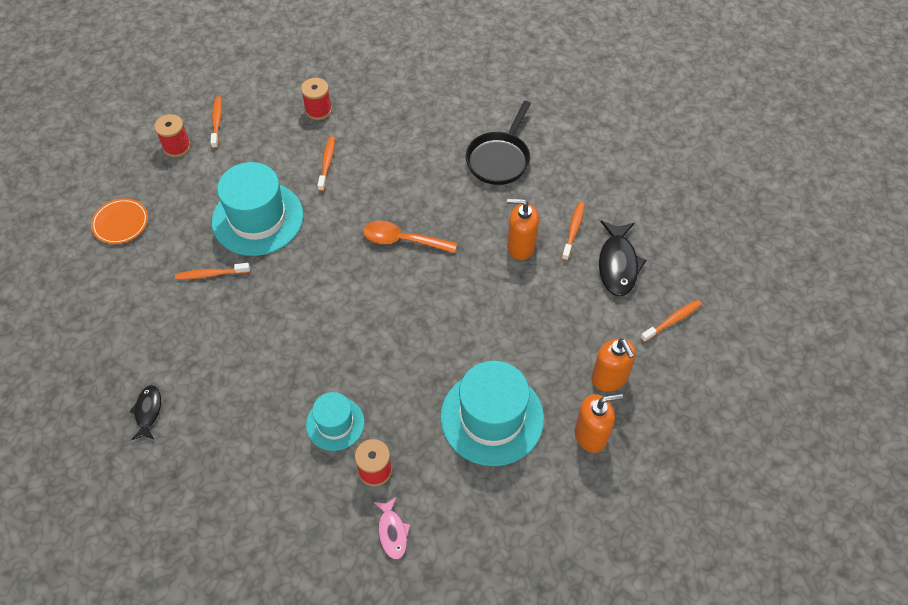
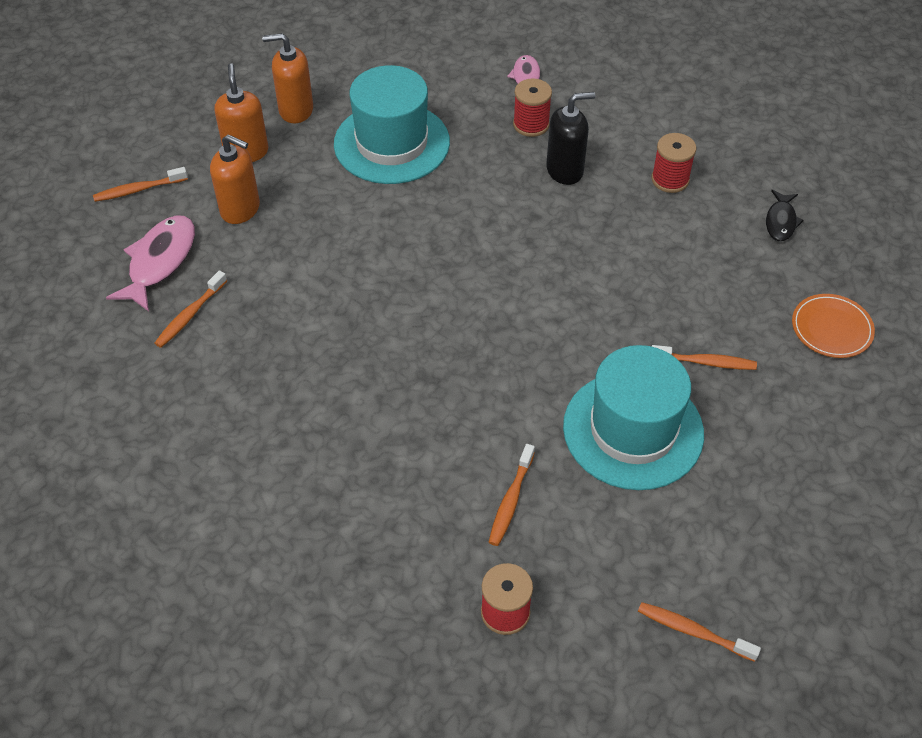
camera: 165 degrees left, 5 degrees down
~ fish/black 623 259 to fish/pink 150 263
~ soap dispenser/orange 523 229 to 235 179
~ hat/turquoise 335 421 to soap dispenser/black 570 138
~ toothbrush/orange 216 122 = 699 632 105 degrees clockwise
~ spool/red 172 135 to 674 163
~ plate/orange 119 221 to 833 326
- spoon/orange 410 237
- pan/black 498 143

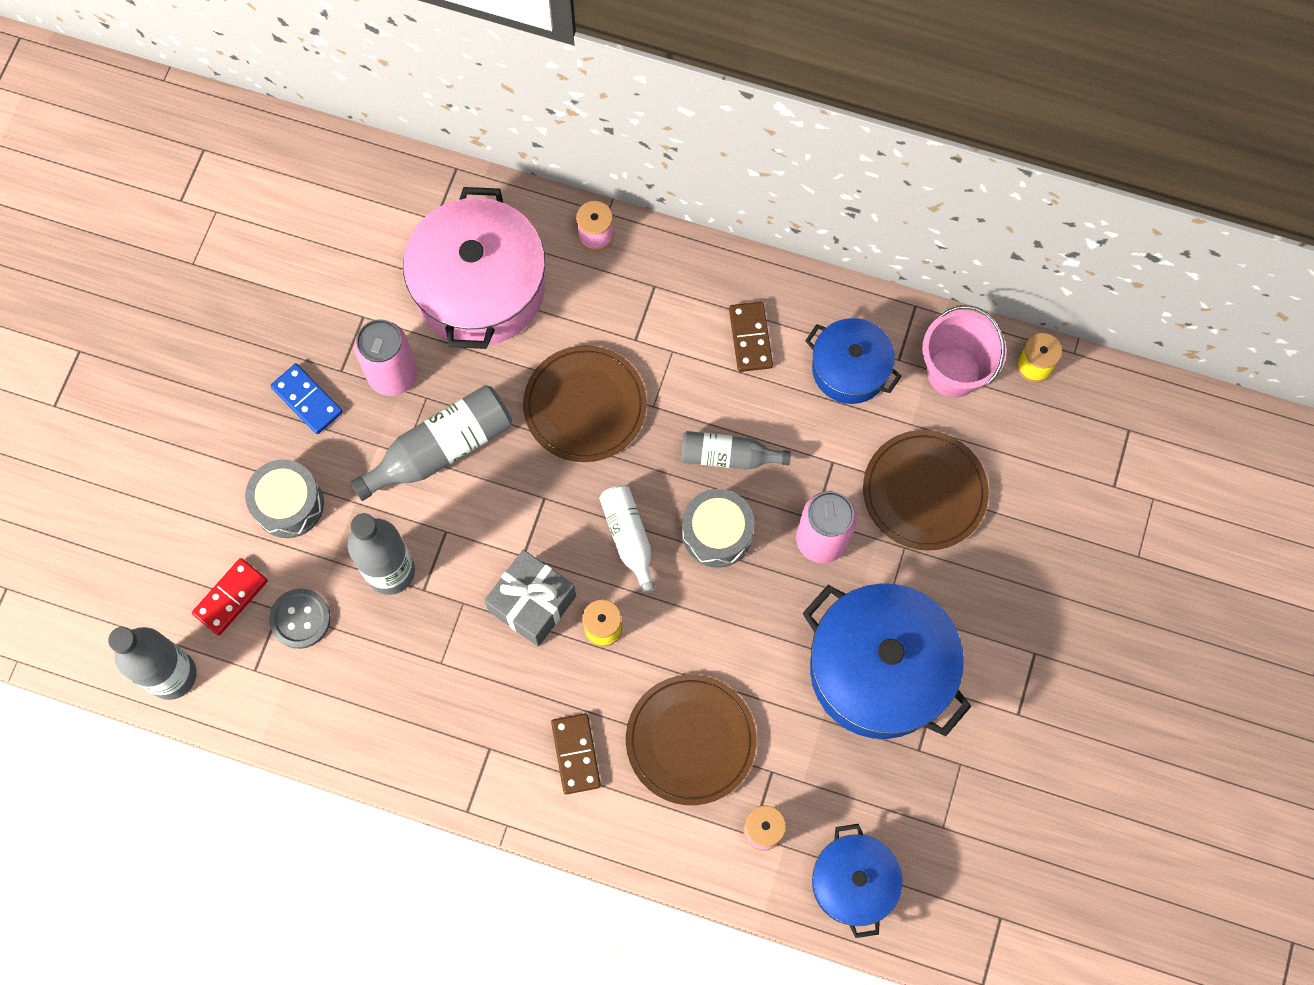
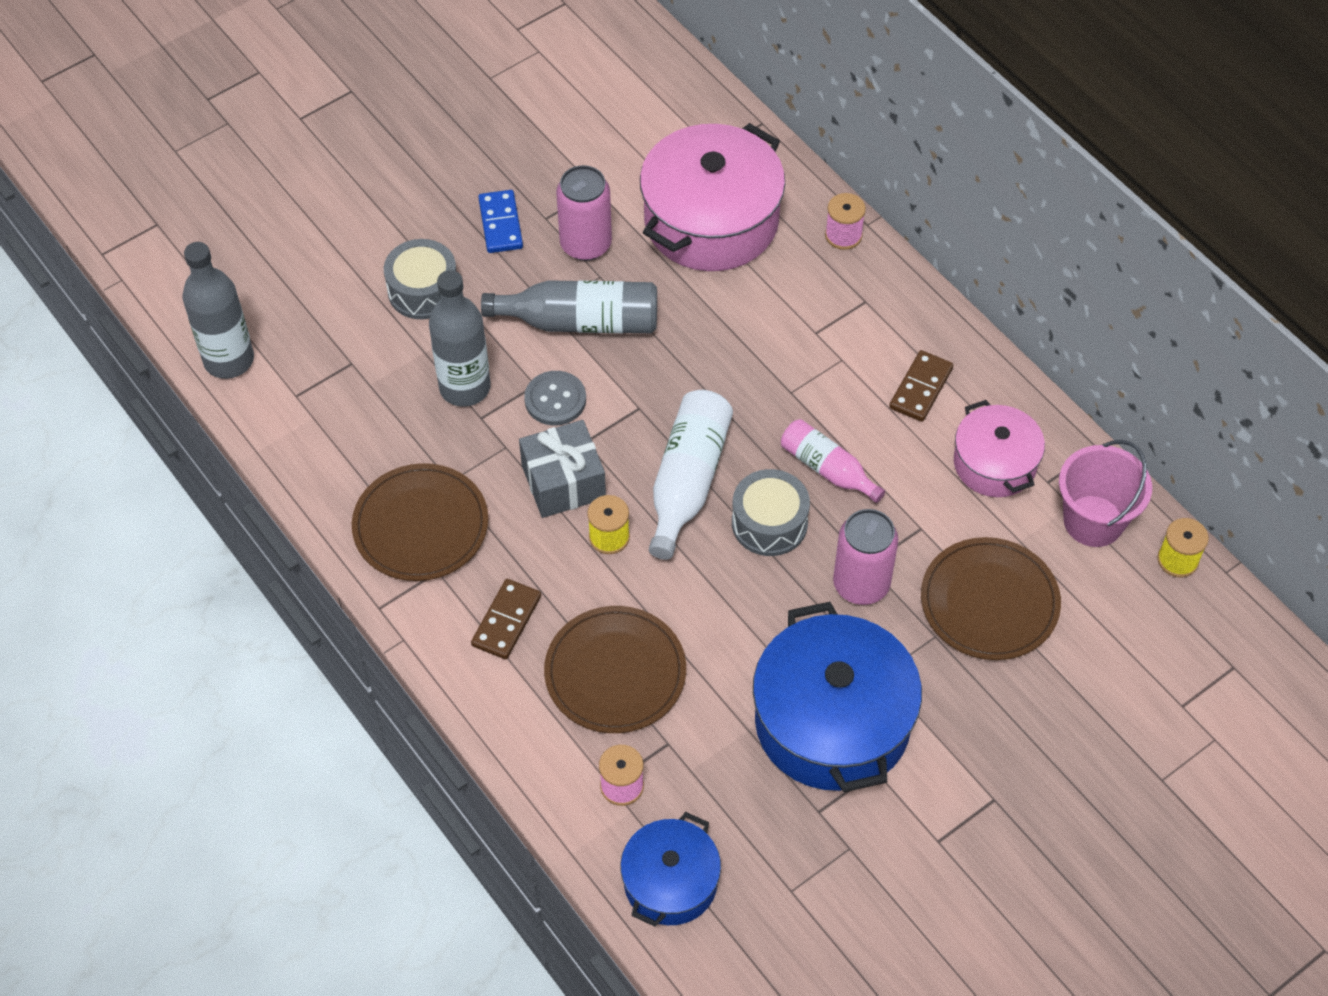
camera: 35 degrees right, 15 degrees down
~ plate/brown 585 403 to 420 522
~ button/grey 300 619 to 555 398
~ bottle/white 627 539 = 691 475 x1.56
~ bottle/grey 736 450 to bottle/pink 833 461
~ pot/blue 853 361 to pot/pink 999 448
- domino/red 230 597

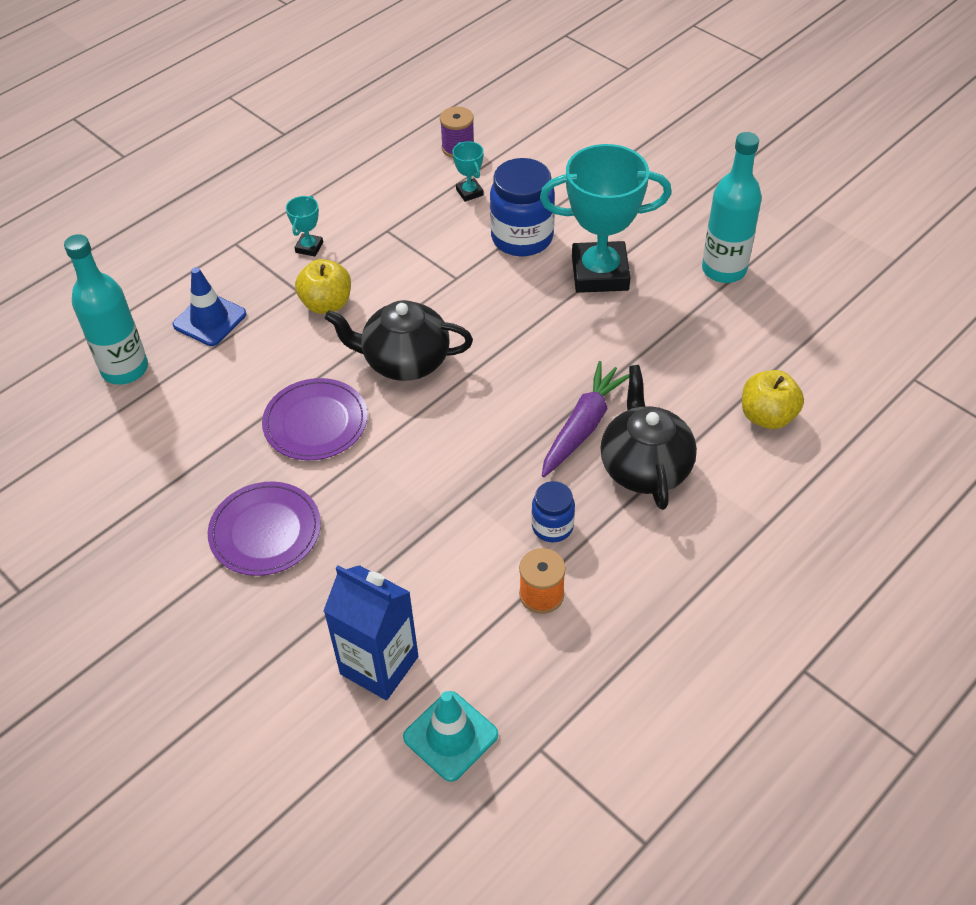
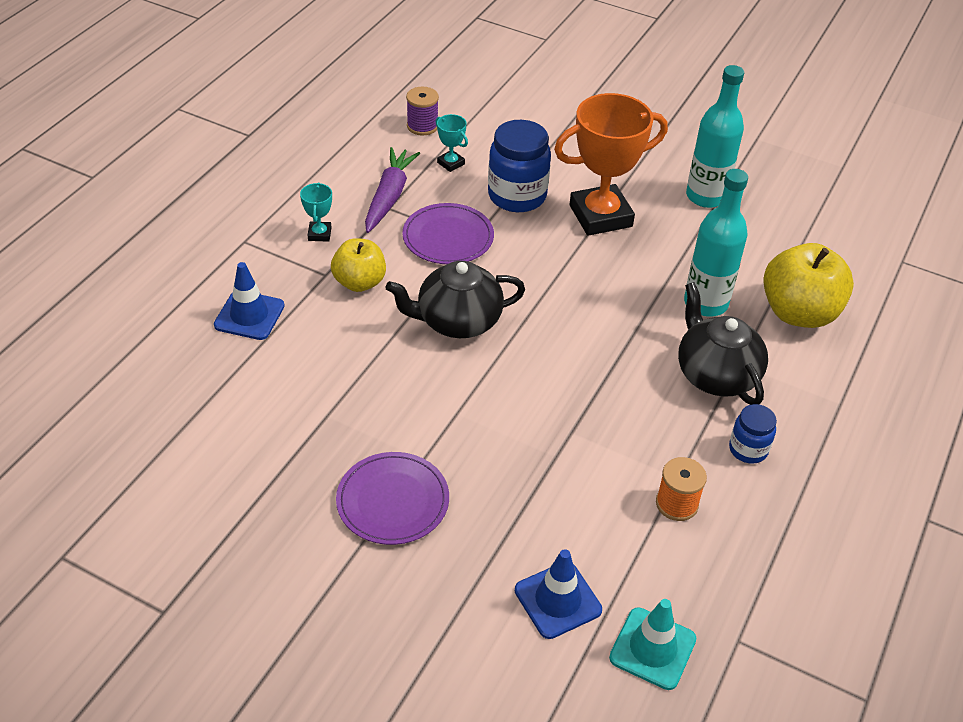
camera: 20 degrees left, 5 degrees down
~ carrot/purple 585 419 to 392 190
~ plate/purple 315 419 to 448 233
~ carton/blue 370 632 to traffic cone/blue 558 594
~ trophy/turquoise 605 218 to trophy/orange 611 164
~ bottle/turquoise 106 309 to 716 243
~ jar/blue 553 511 to 753 434
~ apple/yellow 773 399 = 808 285 x1.56

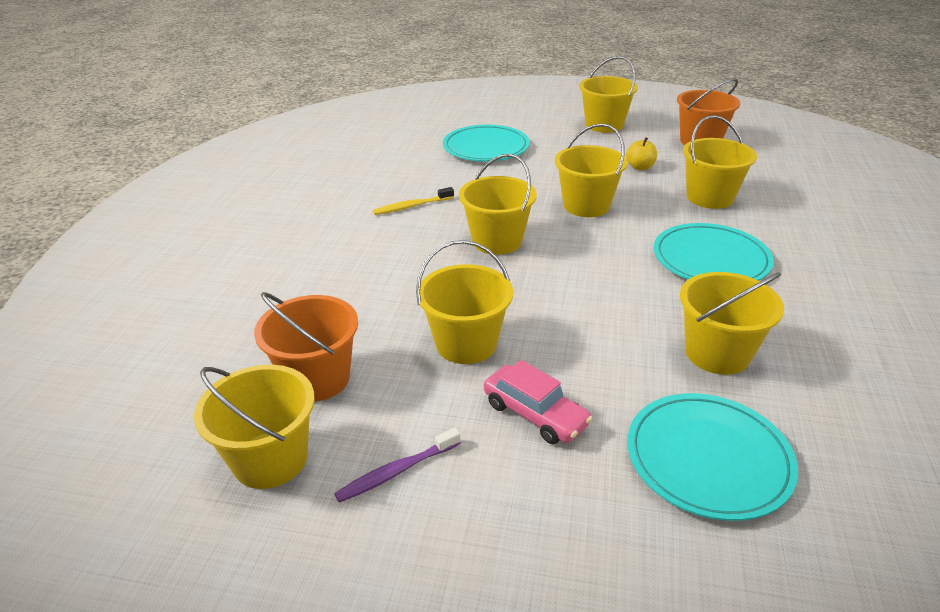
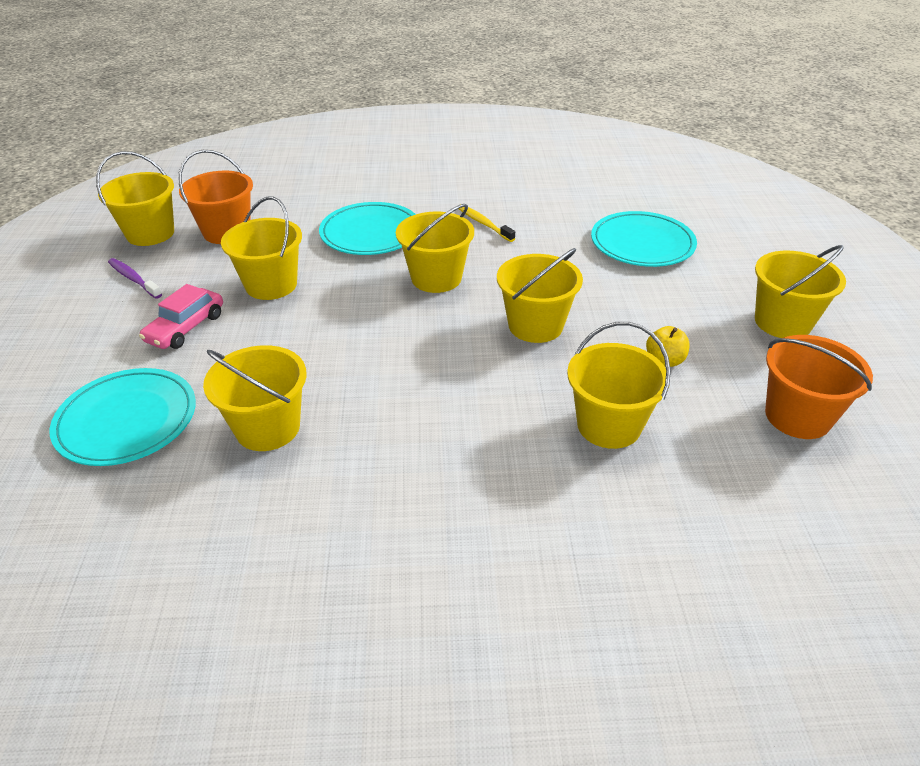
camera: 75 degrees right, 5 degrees up
~ plate/turquoise 714 252 to 367 228

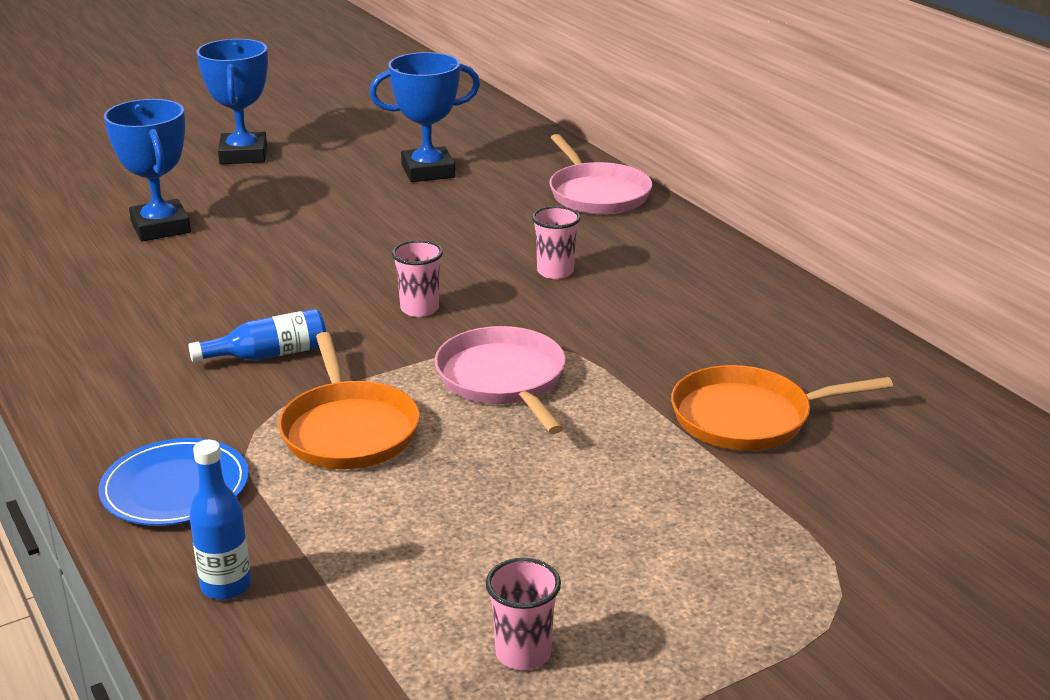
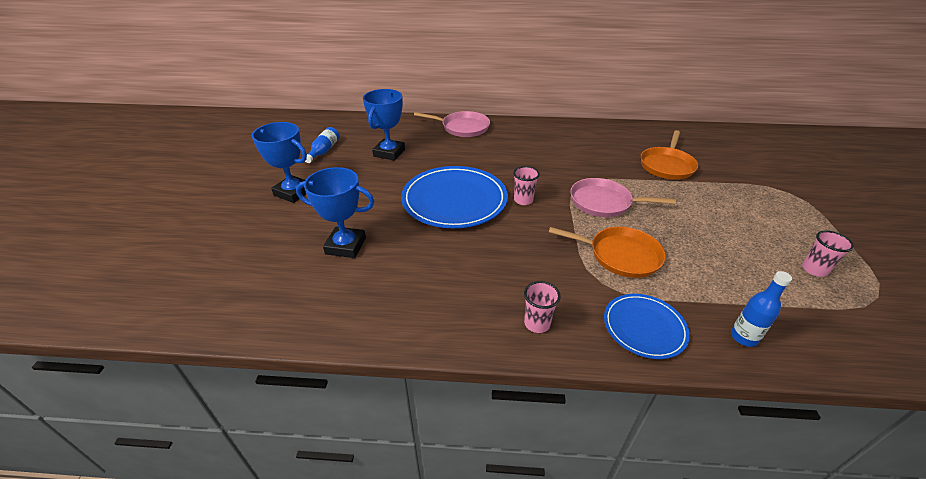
camera: 55 degrees left, 10 degrees up
~ bottle/blue 257 335 to 322 145
+ plate/blue 454 197
~ cup/pink 556 242 to 542 307

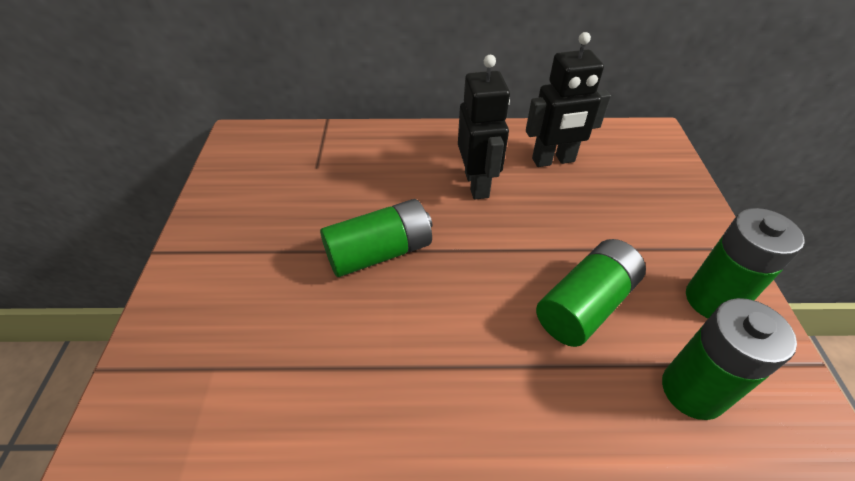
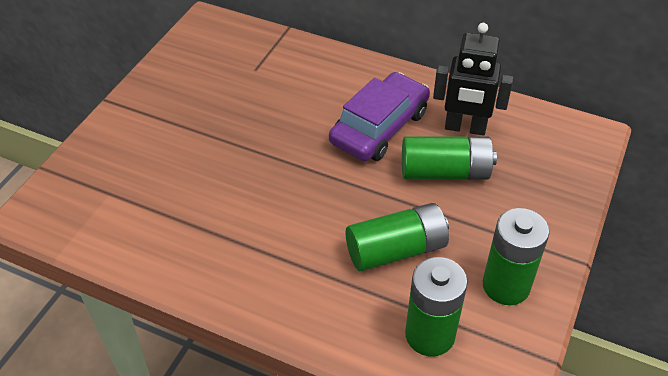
camera: 25 degrees right, 0 degrees up
~ robot/black 484 127 to car/purple 379 116
~ battery/green 376 238 to 449 158

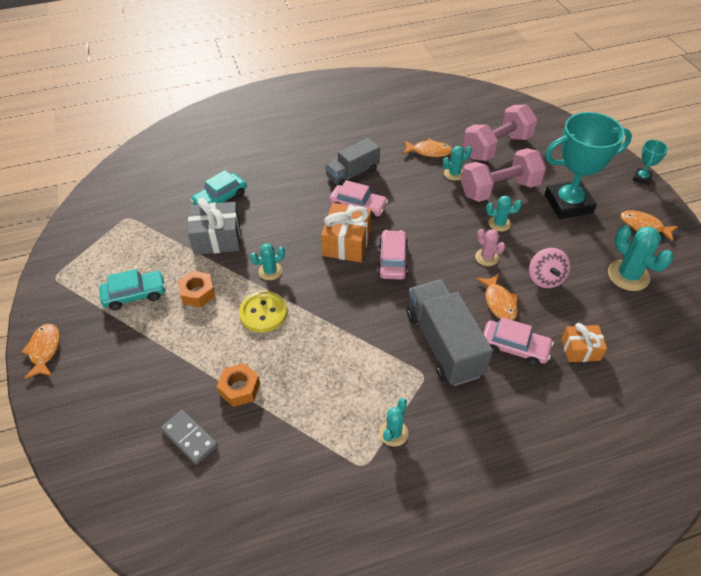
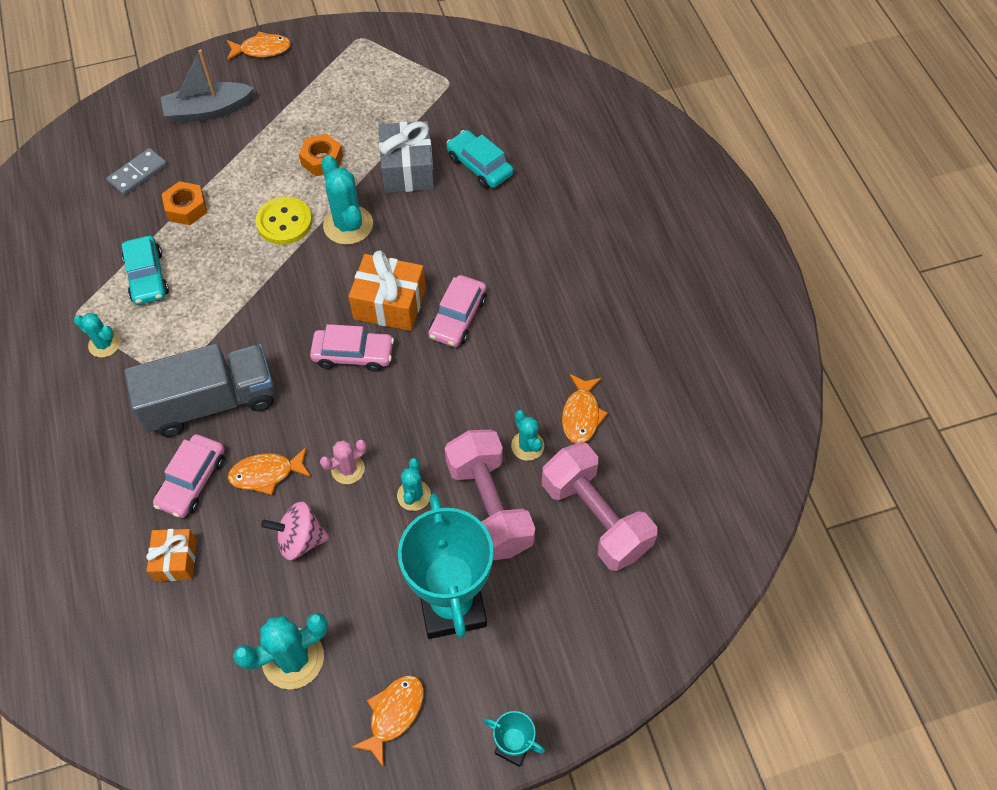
camera: 90 degrees right, 10 degrees up
~ car/turquoise 132 289 to 145 270
+ boat/grey 207 86
~ cactus/turquoise 267 261 = 347 200 x1.69
- truck/grey 352 162

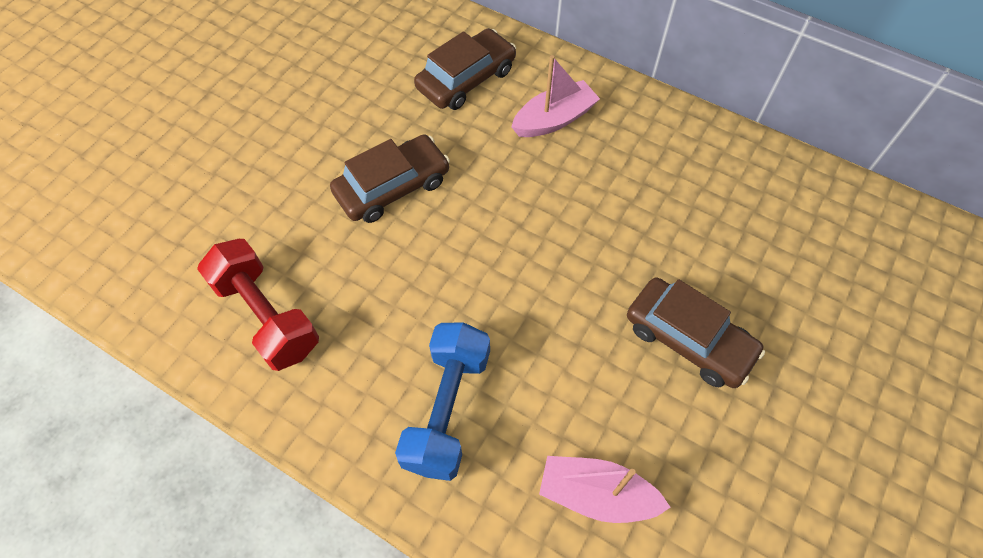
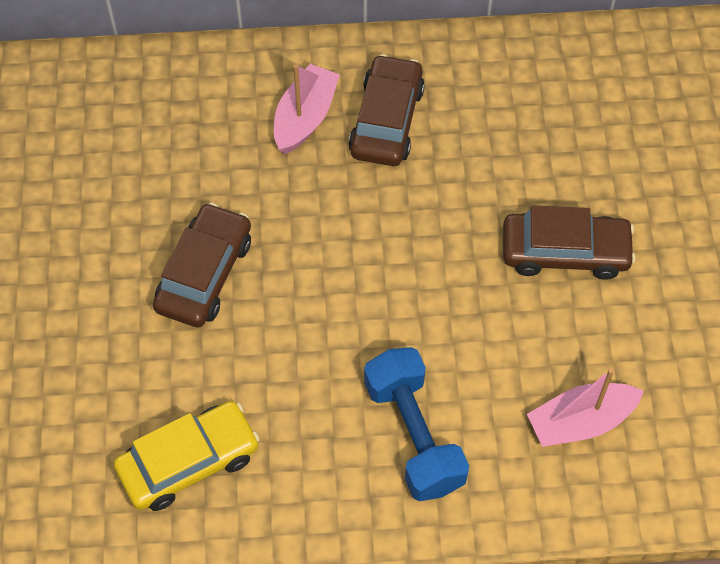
camera: 35 degrees left, 0 degrees up
~ dumbbell/red 258 305 to car/yellow 187 456
~ car/brown 465 69 to 386 110

